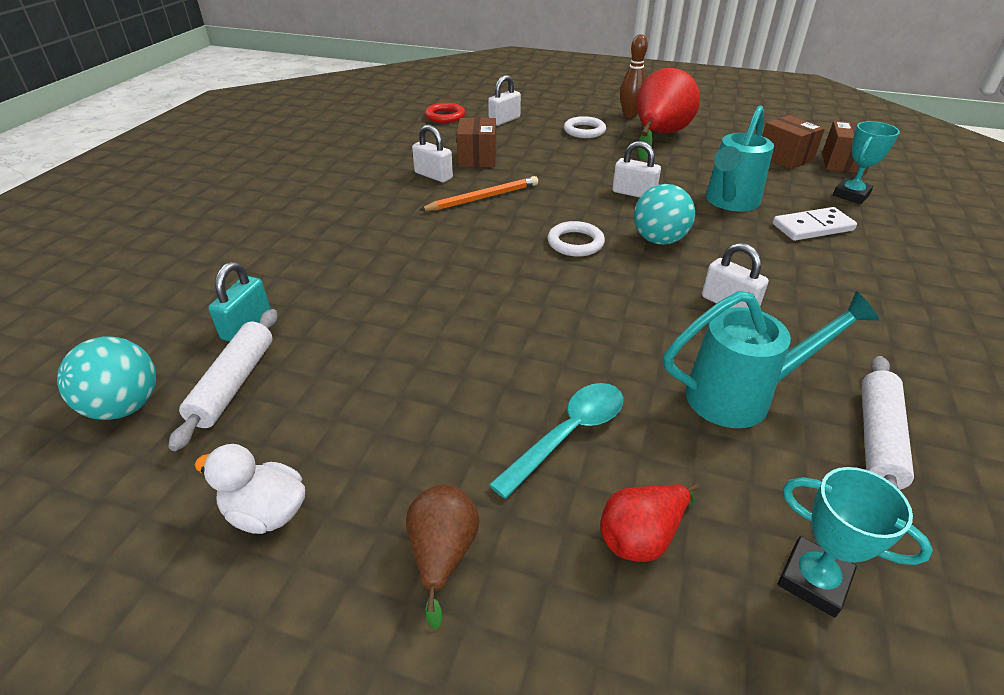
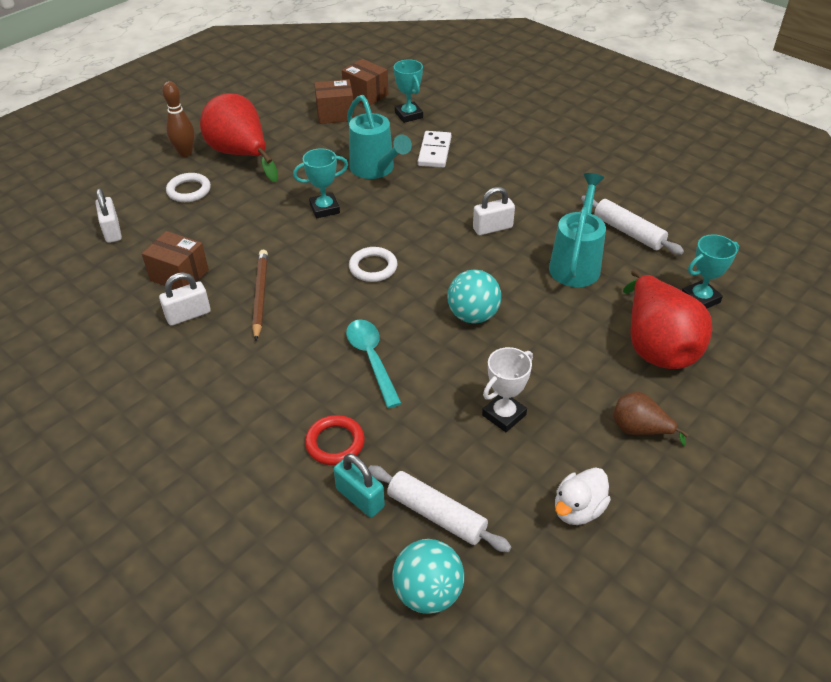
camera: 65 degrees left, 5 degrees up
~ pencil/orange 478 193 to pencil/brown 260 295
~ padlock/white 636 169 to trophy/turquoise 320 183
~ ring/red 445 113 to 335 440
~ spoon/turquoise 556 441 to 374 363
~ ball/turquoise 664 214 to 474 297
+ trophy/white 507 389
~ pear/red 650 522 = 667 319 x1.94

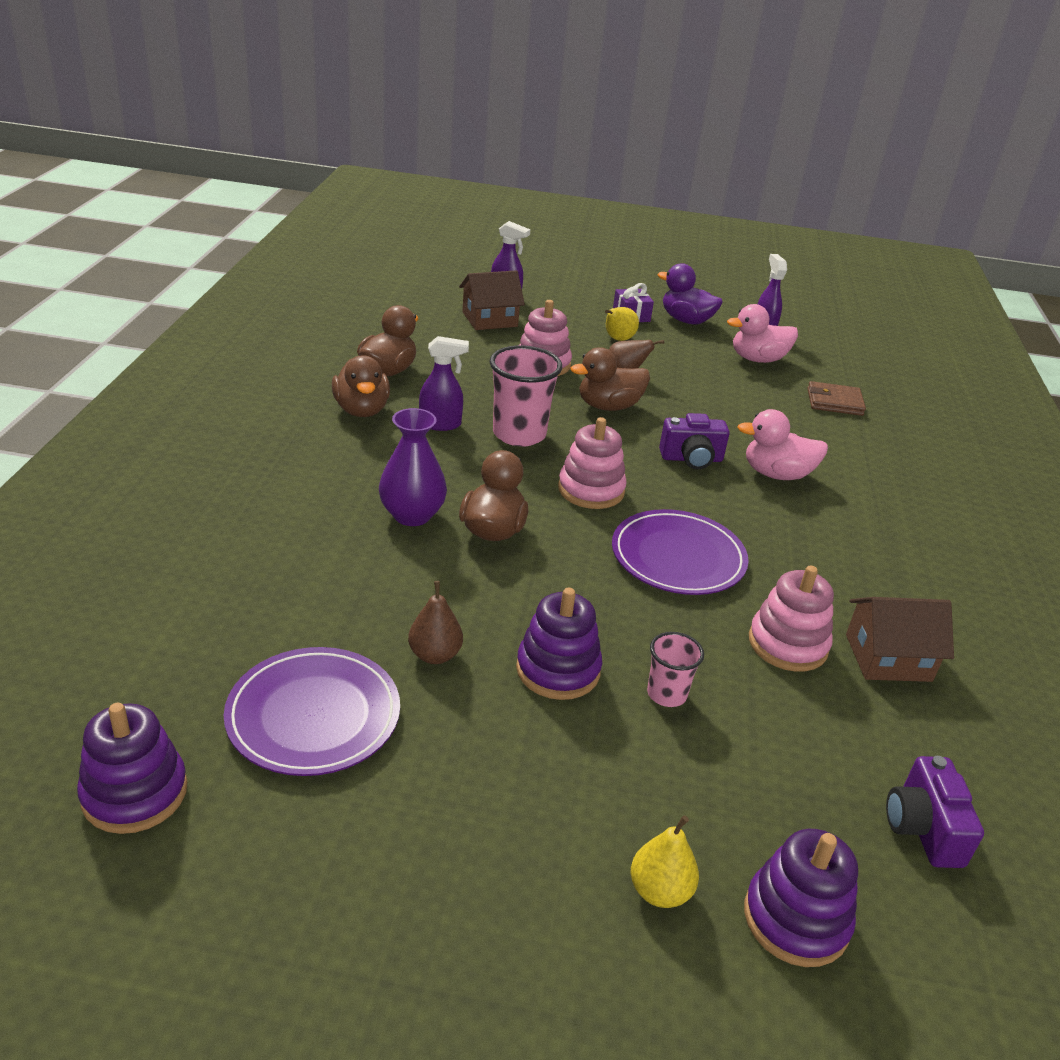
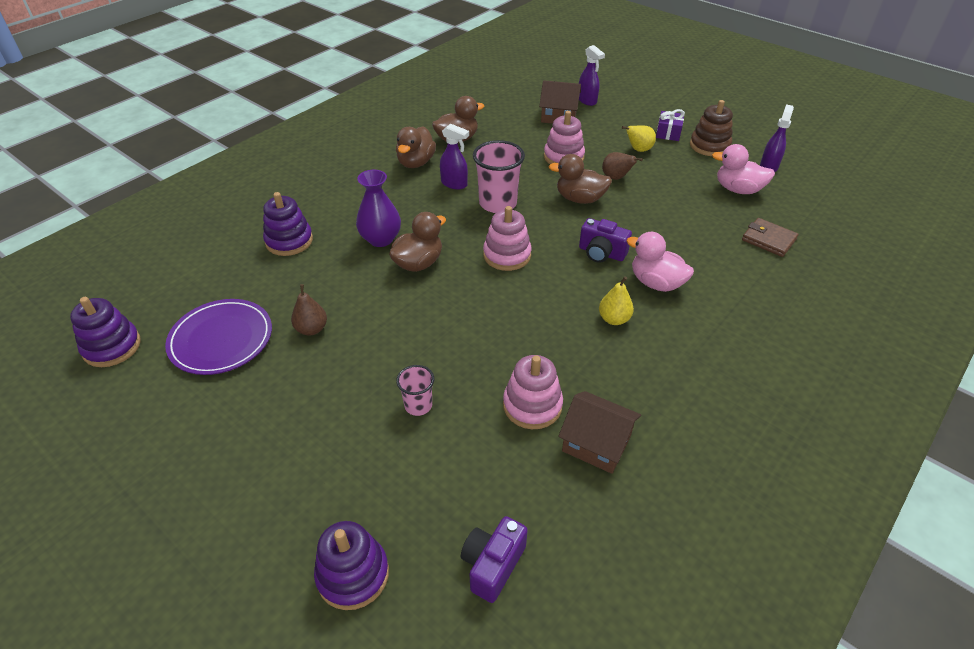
camera: 35 degrees right, 10 degrees up
~ stacking toy/purple 559 644 to 288 224
~ pear/yellow 665 861 to 616 300
~ duck/purple 690 293 to stacking toy/brown 711 128
- plate/purple 680 552

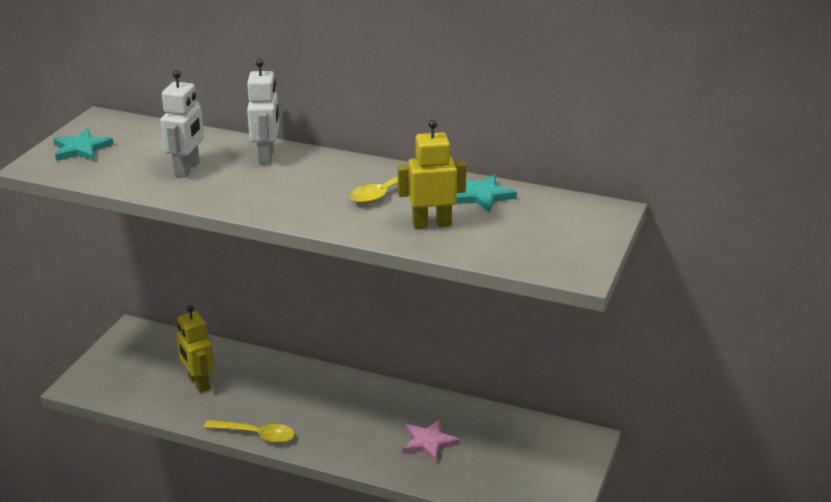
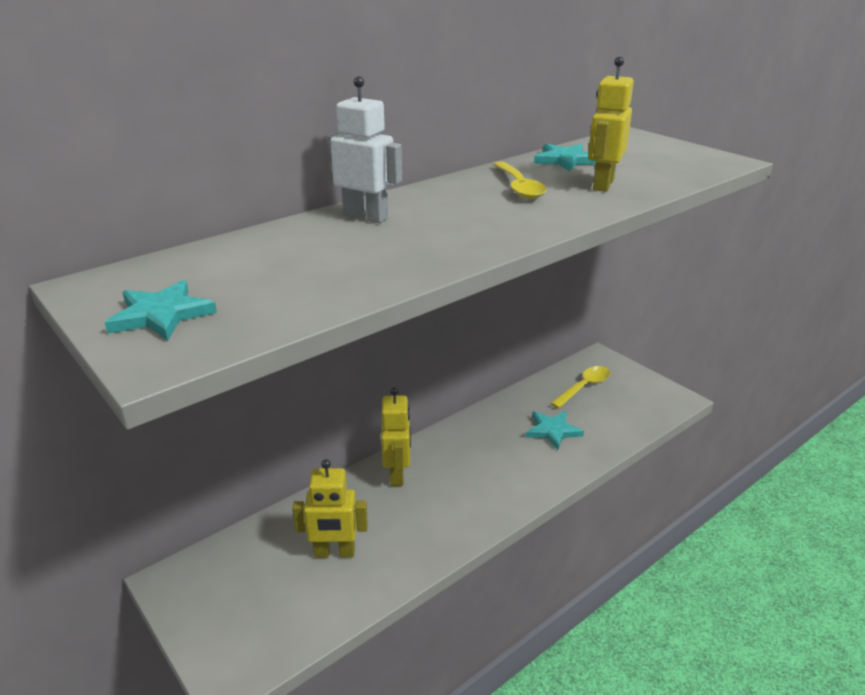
camera: 60 degrees left, 0 degrees up
+ robot/yellow 396 436
~ star/pink 431 441 to star/turquoise 555 430
~ spoon/yellow 249 431 to 580 387
- robot/white 182 123

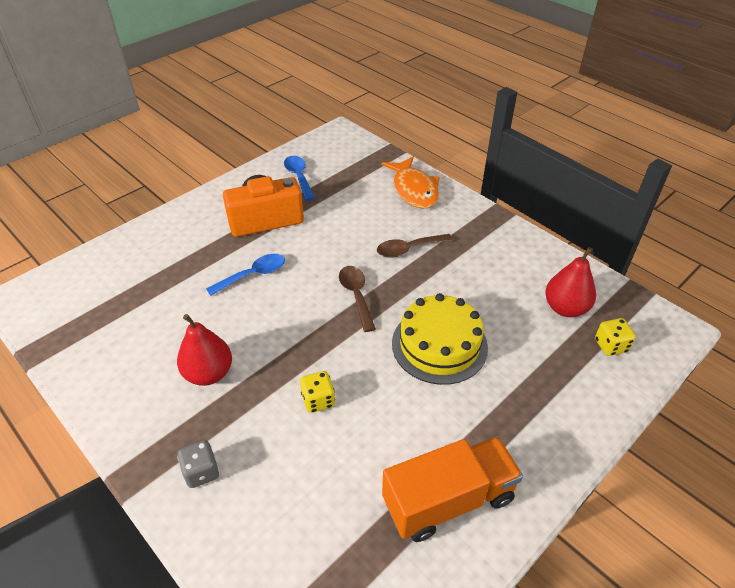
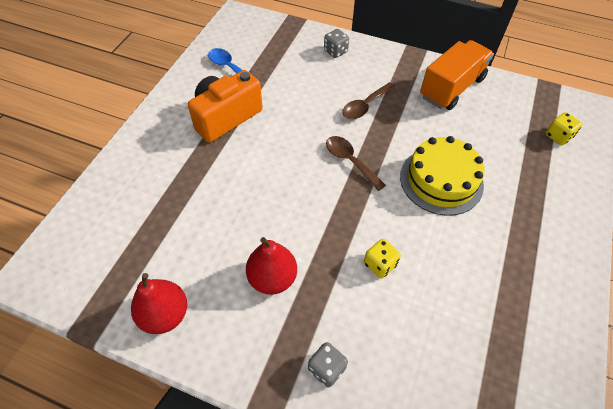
camera: 25 degrees left, 10 degrees up
~ pear/red 570 282 to 159 303
~ fish/orange 410 182 to dice/grey 336 43
~ truck/orange 452 489 to 457 75
- spoon/blue 245 275

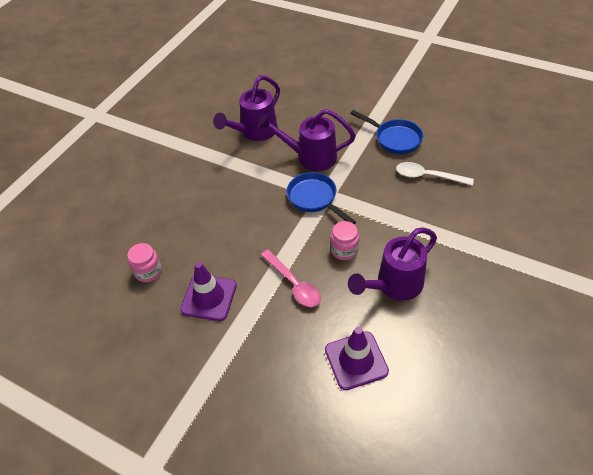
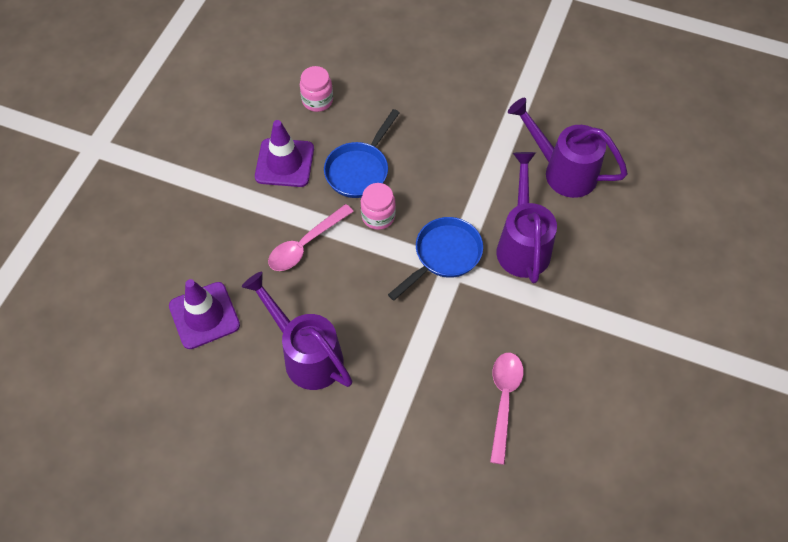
camera: 80 degrees right, 10 degrees up
~ pan/blue 386 132 to 361 153
~ jar/pink 344 240 to 378 206
~ spoon/white 435 174 to spoon/pink 507 409

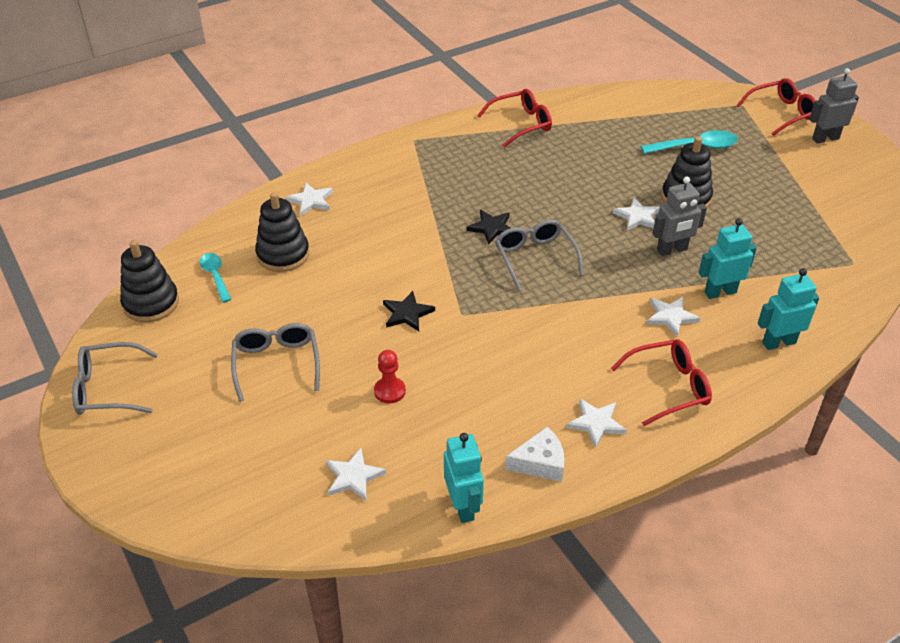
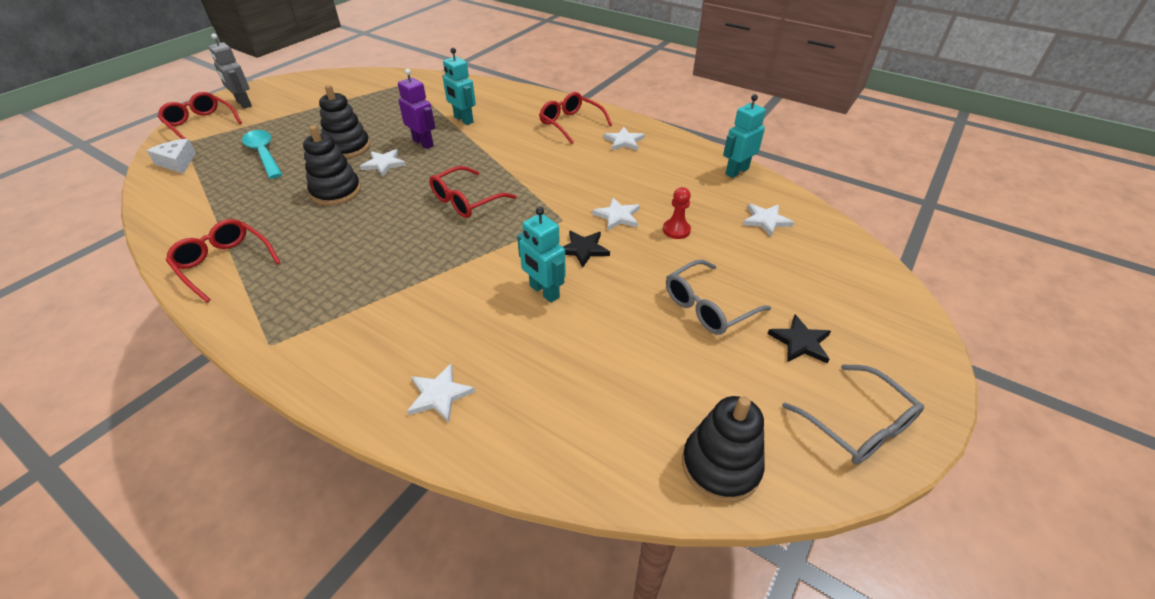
camera: 115 degrees left, 0 degrees up
~ cheese/white 535 454 to 171 156
~ stacking toy/black 282 232 to 332 165
~ robot/grey 680 216 to robot/purple 416 109
~ glasses/grey 539 255 to glasses/red 472 192
~ robot/turquoise 788 309 to 541 255
~ star/white 673 317 to 616 213
~ star/black 488 227 to 799 338
- spoon/turquoise 215 278

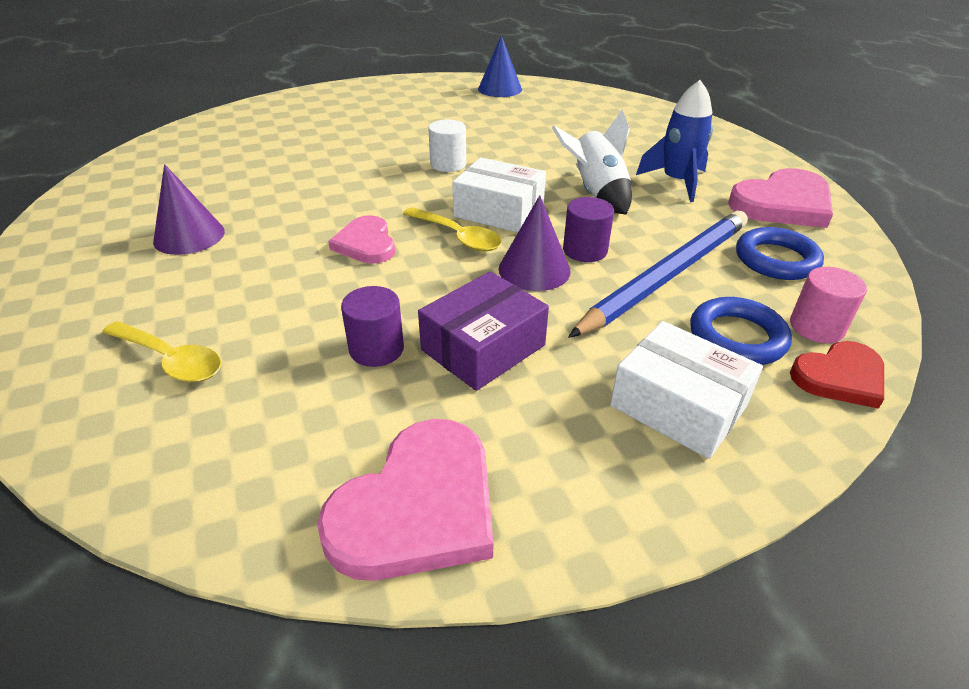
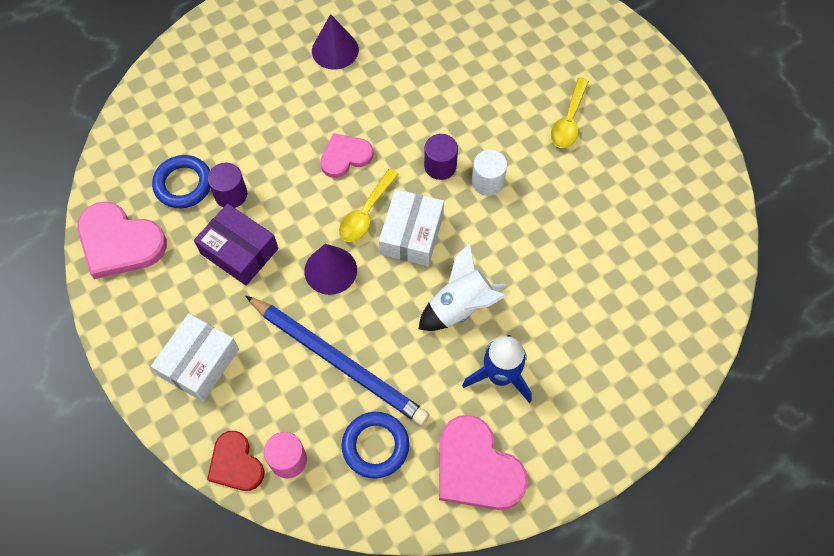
camera: 80 degrees right, 25 degrees up
~ ring/blue 741 331 to 181 181
~ cylinder/purple 588 229 to 441 157
~ spoon/yellow 161 351 to 570 112
- cone/blue 500 66

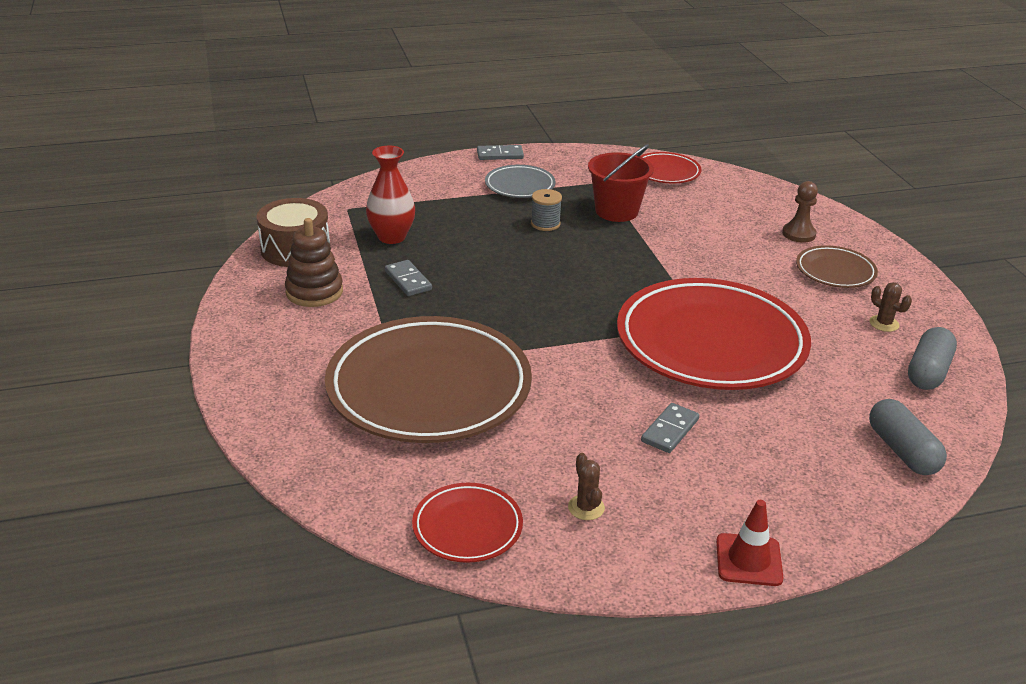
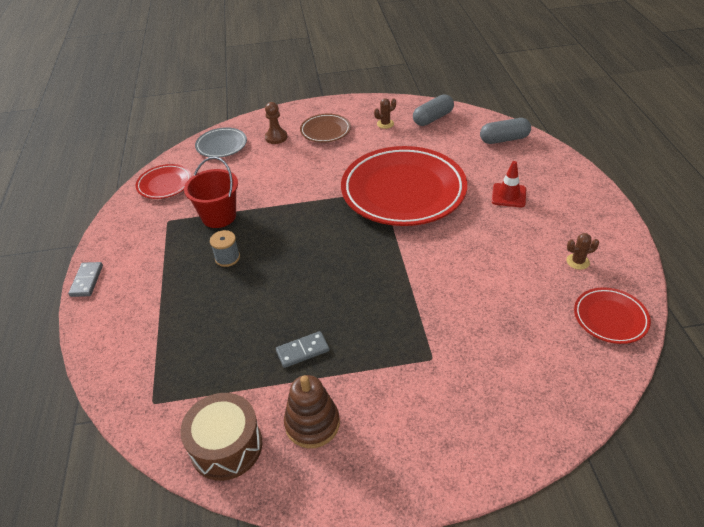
camera: 80 degrees left, 10 degrees up
~ plate/grey 520 181 to 221 142
~ capsule/grey 932 358 = 433 110 75 degrees counterclockwise
~ traffic cone/red 750 543 to 509 184
- plate/brown 428 379
- vase/red 390 195
- domino/grey 670 428

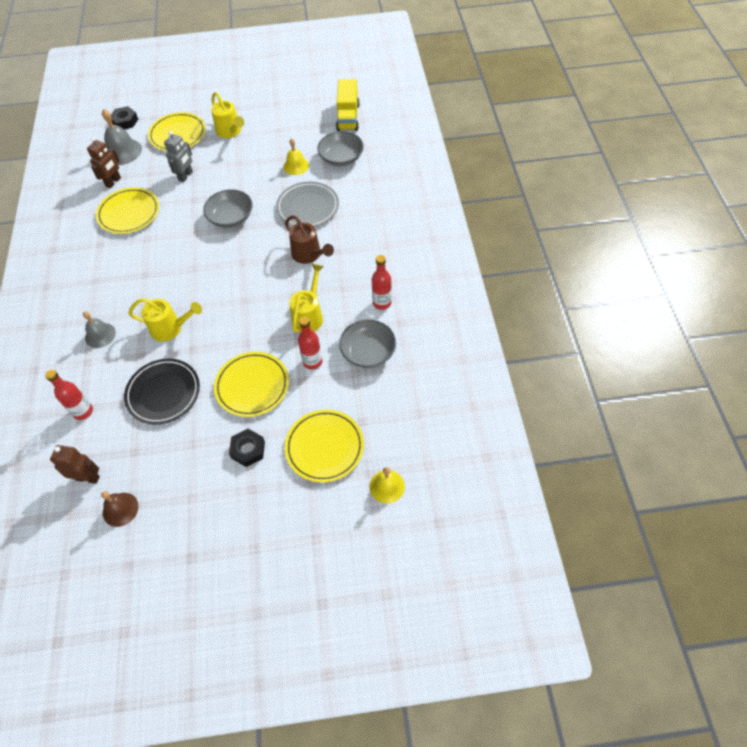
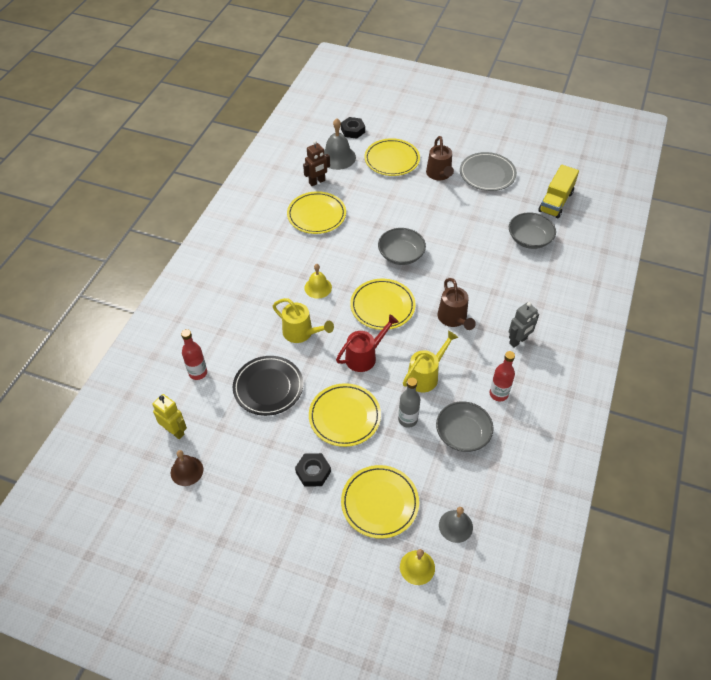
camera: 25 degrees right, 5 degrees down
~ robot/brown 75 464 to robot/yellow 170 416
~ bell/yellow 296 156 to 318 281
+ watering can/red 367 343
+ plate/yellow 383 304
~ bottle/red 310 343 to bottle/grey 409 403
~ watering can/yellow 227 115 to watering can/brown 440 158
~ bell/grey 99 329 to 456 525
~ plate/grey 307 204 to 488 171
~ robot/grey 178 156 to 524 325

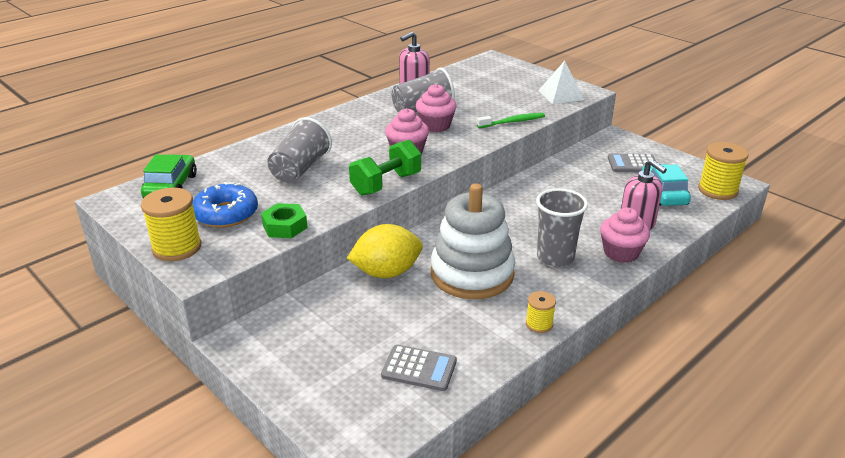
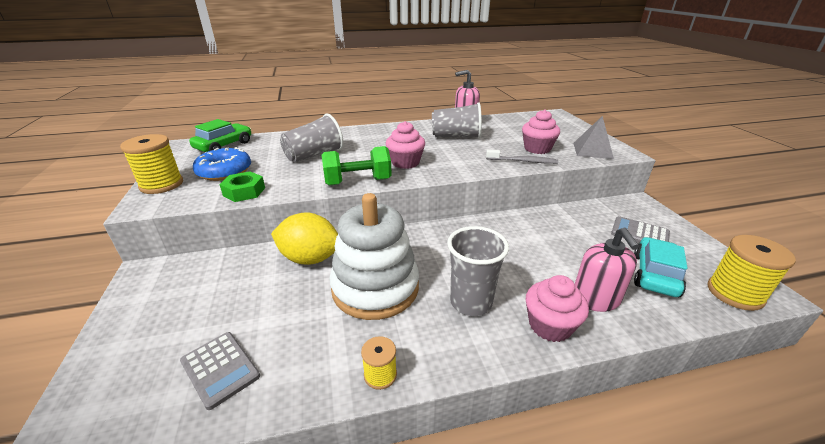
camera: 30 degrees right, 0 degrees up
~ toothbrush/green 511 120 to toothbrush/grey 522 156
~ cupcake/pink 436 108 to 541 132
~ pyramid/white 561 82 to pyramid/grey 593 137

